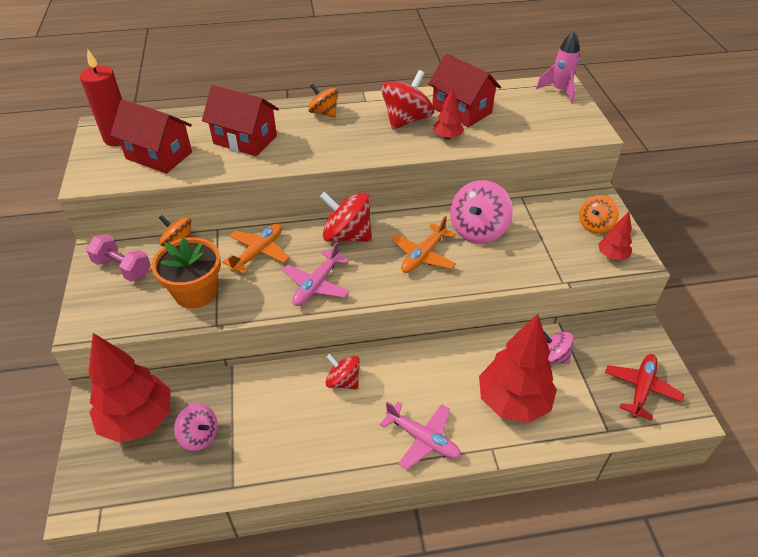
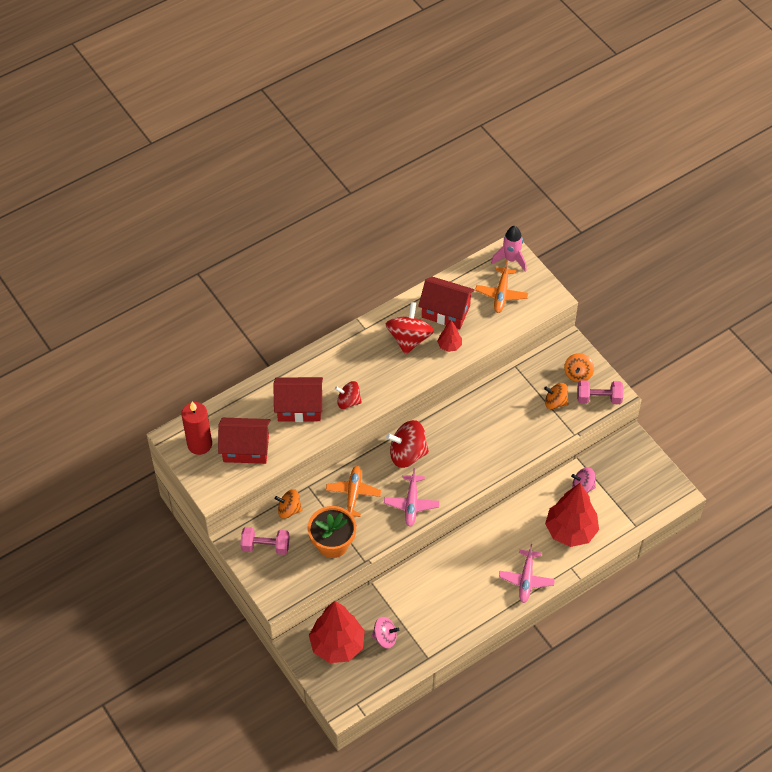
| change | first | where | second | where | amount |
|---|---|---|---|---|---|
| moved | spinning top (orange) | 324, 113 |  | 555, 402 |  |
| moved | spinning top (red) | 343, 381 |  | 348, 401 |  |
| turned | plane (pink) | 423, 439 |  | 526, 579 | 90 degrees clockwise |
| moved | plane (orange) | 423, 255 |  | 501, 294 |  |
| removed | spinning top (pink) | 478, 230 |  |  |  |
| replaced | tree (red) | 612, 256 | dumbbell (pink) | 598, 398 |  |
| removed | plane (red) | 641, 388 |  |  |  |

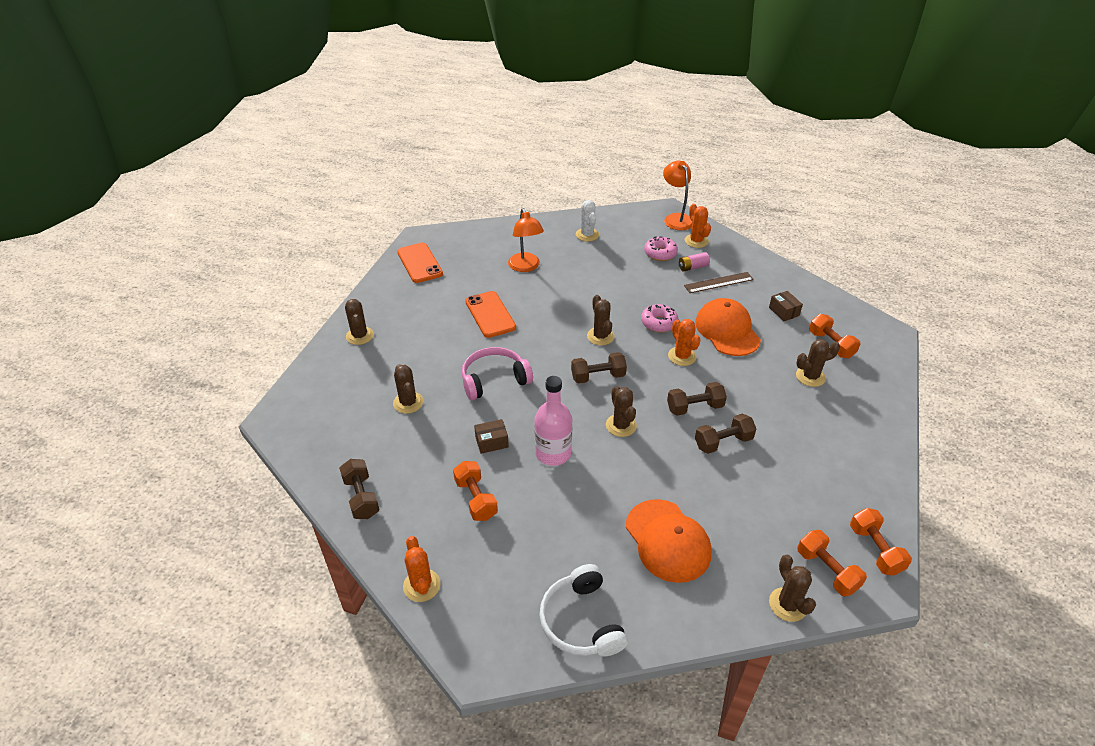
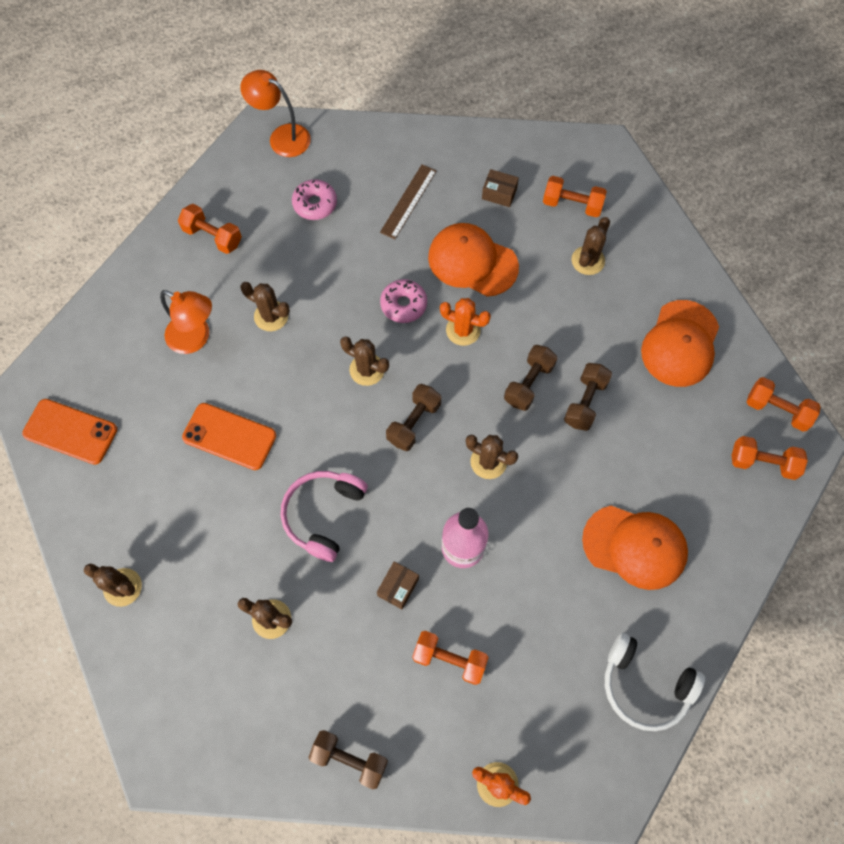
| change | first | where | second | where | amount |
|---|---|---|---|---|---|
| replaced | cactus (white) | 587, 235 | dumbbell (orange) | 213, 236 |  |
| removed | battery (pink) | 693, 267 |  |  |  |
| removed | cactus (orange) | 696, 241 |  |  |  |
| moved | cactus (brown) | 788, 604 |  | 271, 316 |  |
| added |  |  | cap (orange) | 680, 344 |  |

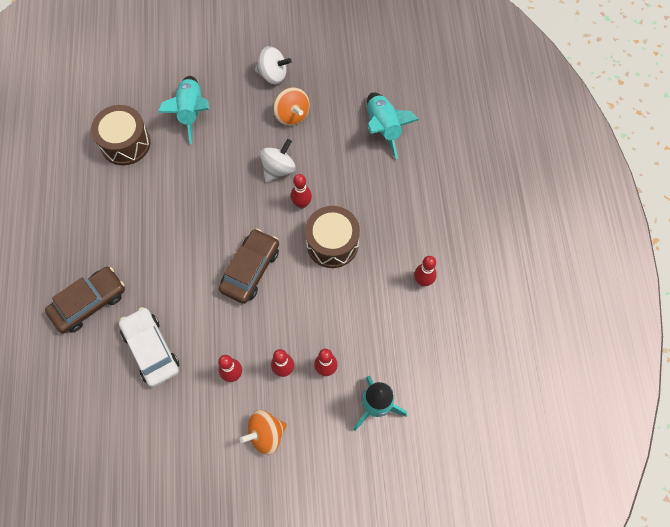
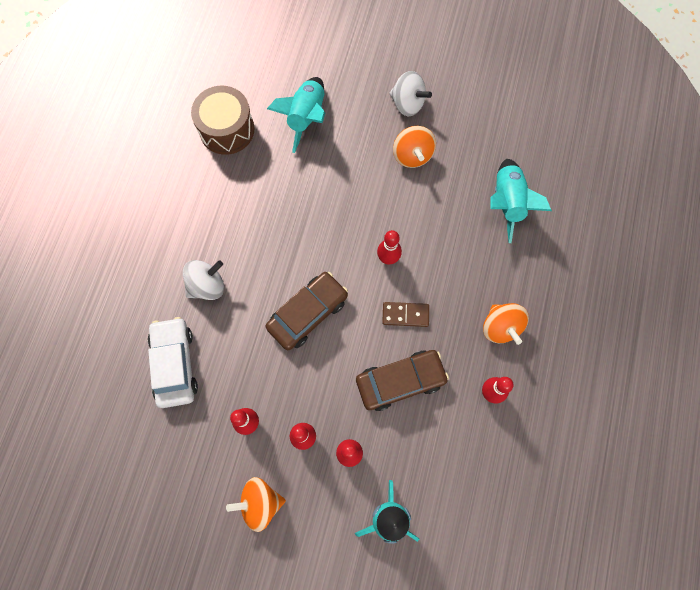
| change | first | where | second | where | amount |
|---|---|---|---|---|---|
| moved | car (brown) | 89, 303 |  | 400, 381 |  |
| moved | spinning top (white) | 278, 169 |  | 207, 286 |  |
| replaced | drum (brown) | 332, 243 | domino (brown) | 405, 315 |  |
| added |  |  | spinning top (orange) | 500, 327 |  |

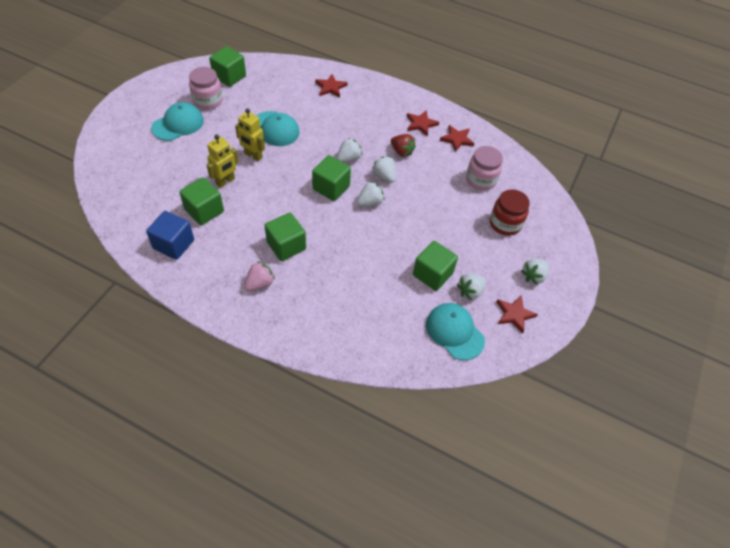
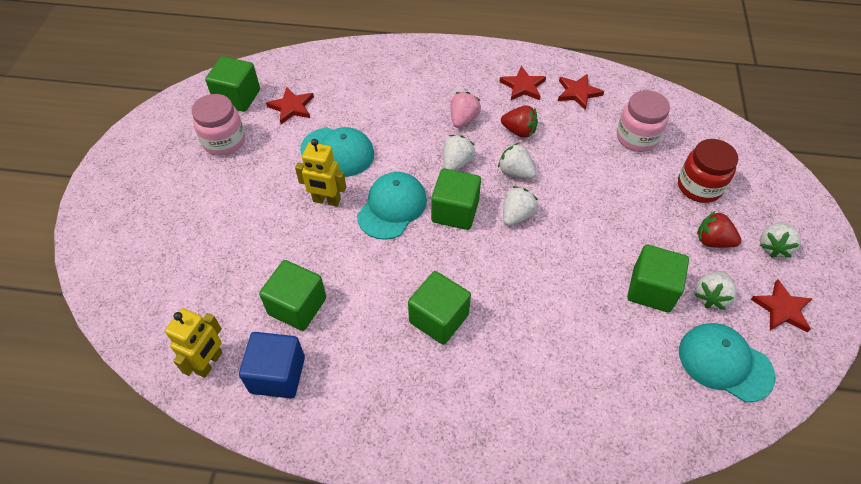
| change | first | where | second | where | amount |
|---|---|---|---|---|---|
| moved | cap (turquoise) | 178, 124 |  | 392, 207 |  |
| moved | robot (yellow) | 225, 181 |  | 209, 363 |  |
| moved | strawberry (pink) | 260, 284 |  | 463, 119 |  |
| moved | star (red) | 330, 87 |  | 292, 107 |  |
| added |  |  | strawberry (red) | 712, 241 |  |

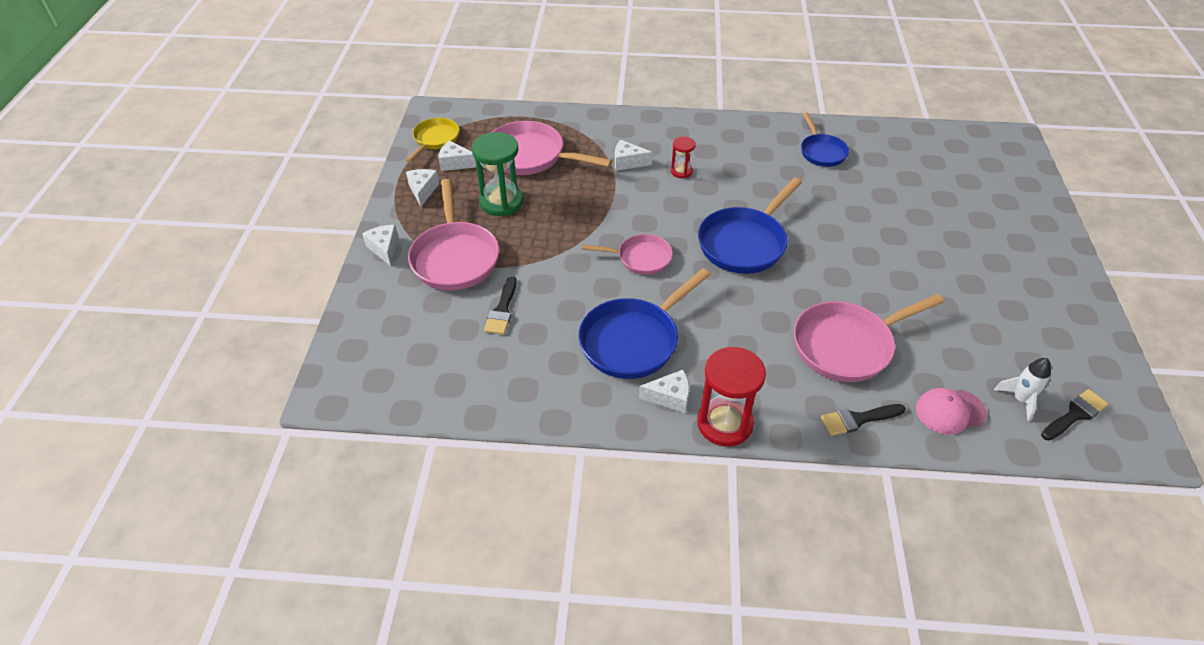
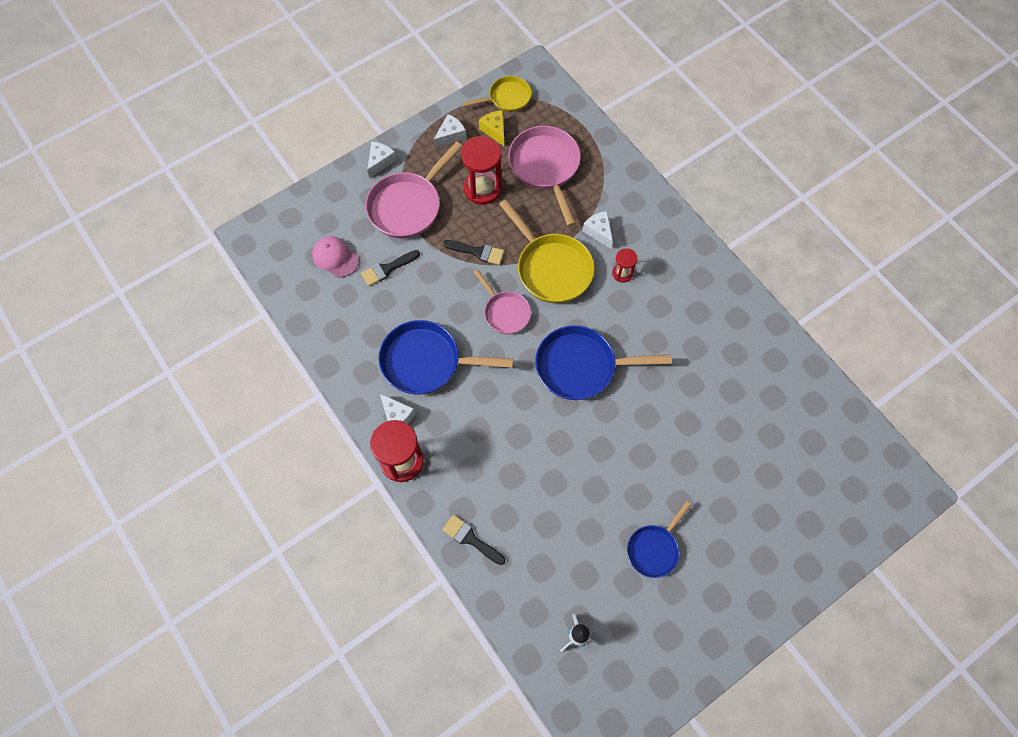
| change | first | where | second | where | amount |
|---|---|---|---|---|---|
| recoloured | cheese (white) | 455, 163 | cheese (yellow) | 494, 130 |  |
| recoloured | hourglass (green) | 501, 202 | hourglass (red) | 482, 188 |  |
| removed | pan (pink) | 847, 345 |  |  |  |
| moved | pan (blue) | 821, 152 |  | 654, 549 |  |
| moved | cap (pink) | 950, 411 |  | 335, 257 |  |
| moved | brush (black) | 1075, 414 |  | 477, 252 |  |
| added |  |  | pan (yellow) | 551, 268 |  |

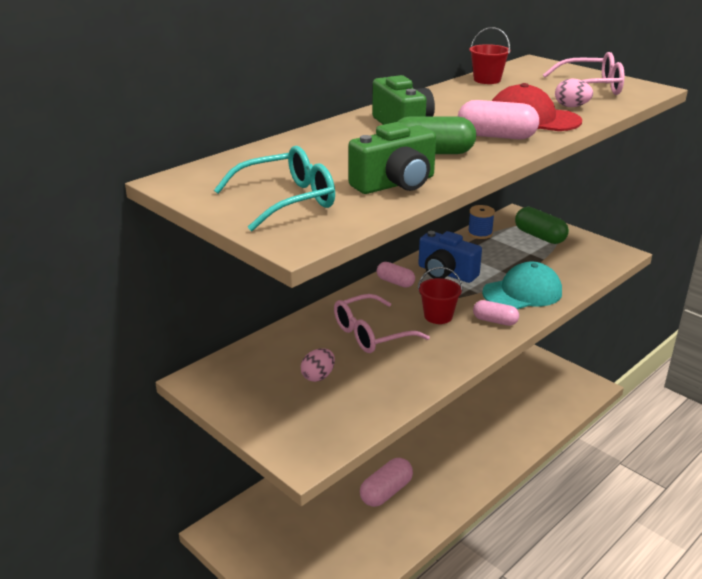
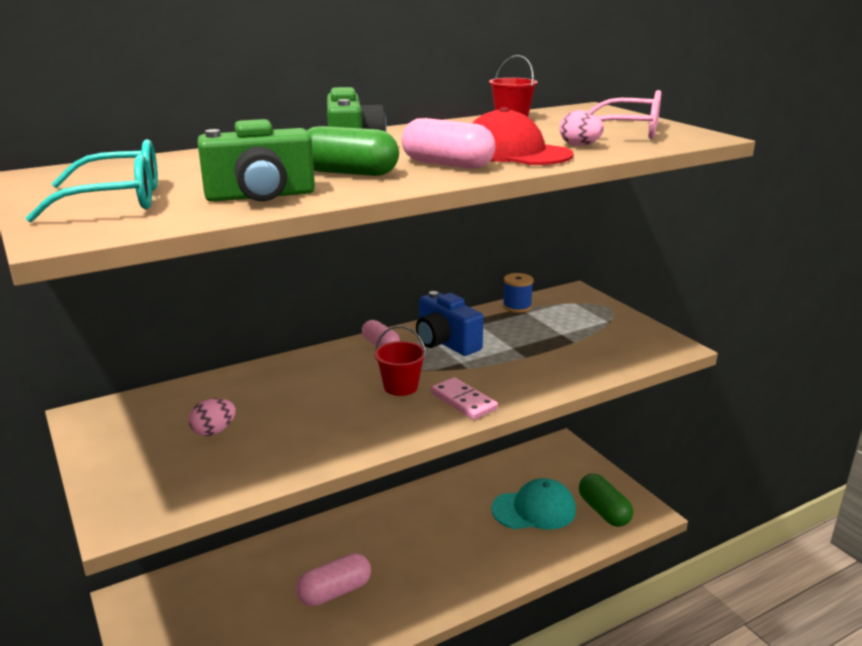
| change | first | where | second | where | amount |
|---|---|---|---|---|---|
| removed | glasses (pink) | 371, 334 |  |  |  |
| replaced | capsule (pink) | 495, 321 | domino (pink) | 463, 401 |  |
| moved | cap (turquoise) | 522, 292 |  | 534, 509 |  |
| moved | capsule (green) | 539, 236 |  | 603, 511 |  |

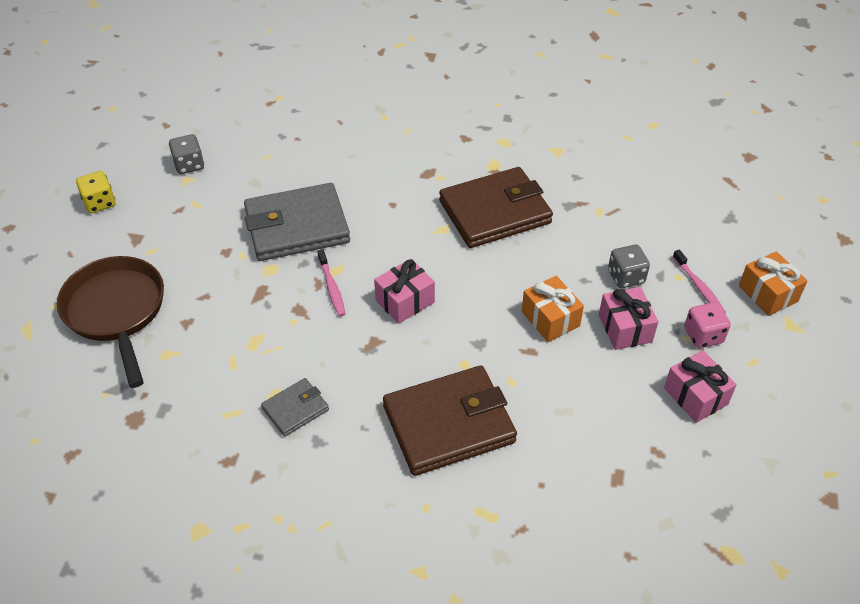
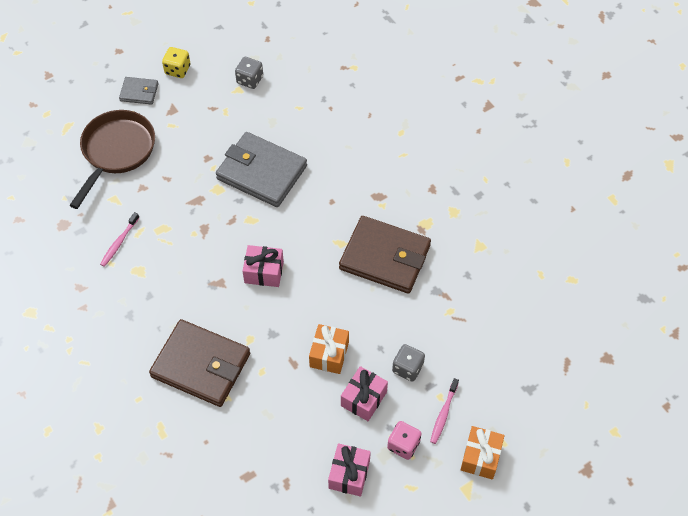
| change | first | where | second | where | amount |
|---|---|---|---|---|---|
| moved | wallet (grey) | 295, 409 |  | 139, 92 |  |
| moved | toothbrush (pink) | 332, 287 |  | 119, 242 |  |

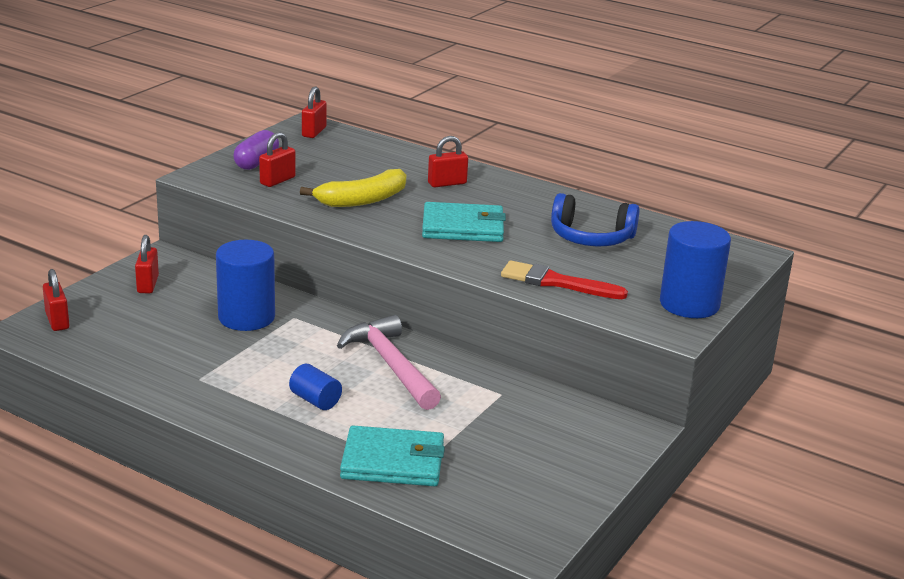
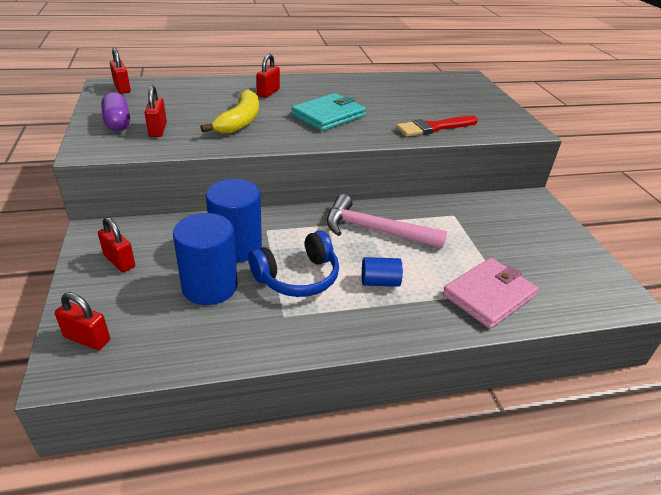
| change | first | where | second | where | amount |
|---|---|---|---|---|---|
| recoloured | wallet (turquoise) | 393, 462 | wallet (pink) | 489, 295 |  |
| moved | headphones (blue) | 591, 237 |  | 297, 277 |  |
| moved | cylinder (blue) | 689, 304 |  | 209, 286 |  |

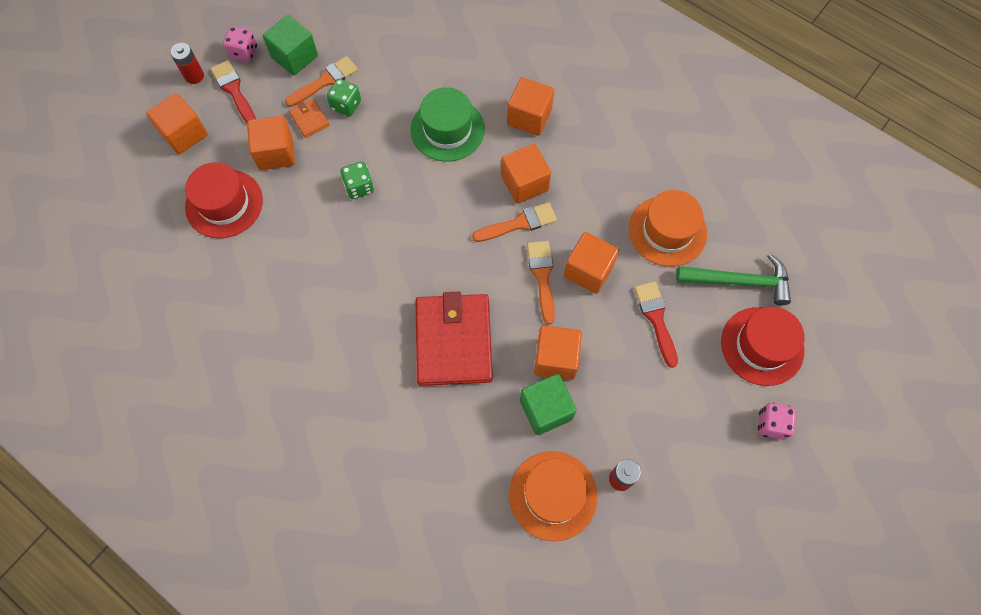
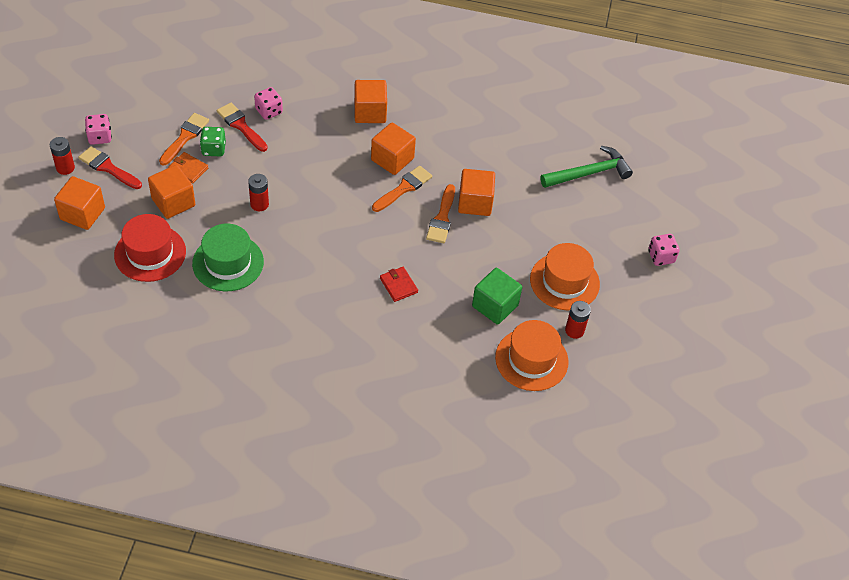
| change | first | where | second | where | amount |
|---|---|---|---|---|---|
| removed | cube (green) | 294, 57 |  |  |  |
| replaced | dice (green) | 359, 187 | battery (red) | 259, 204 |  |
| moved | hat (green) | 447, 129 |  | 228, 263 |  |
| resized | wallet (red) | 453, 341 |  | 398, 285 | x0.43 |
| turned | brush (orange) | 542, 276 |  | 442, 218 | 135 degrees counterclockwise |
| removed | cube (orange) | 556, 359 |  |  |  |
| moved | hat (orange) | 667, 231 |  | 564, 281 |  |
| moved | brush (red) | 656, 318 |  | 241, 126 |  |
| removed | hat (red) | 762, 346 |  |  |  |
| added |  |  | dice (pink) | 269, 111 |  |

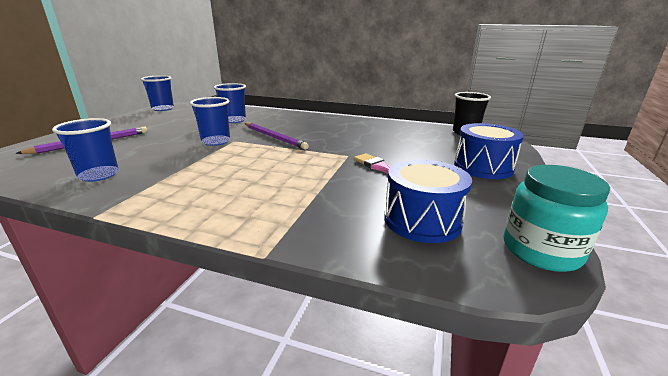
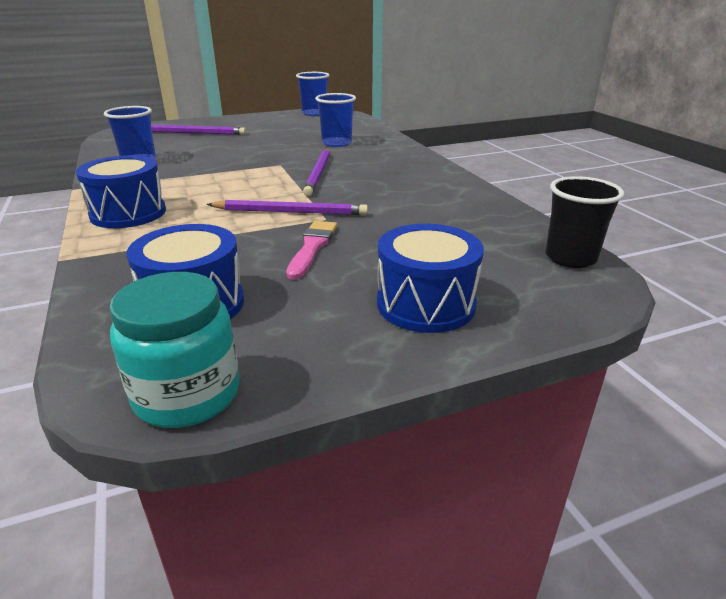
| change | first | where | second | where | amount |
|---|---|---|---|---|---|
| removed | cup (blue) | 216, 141 |  |  |  |
| added |  |  | drum (blue) | 128, 213 |  |
| added |  |  | pencil (purple) | 290, 212 |  |

